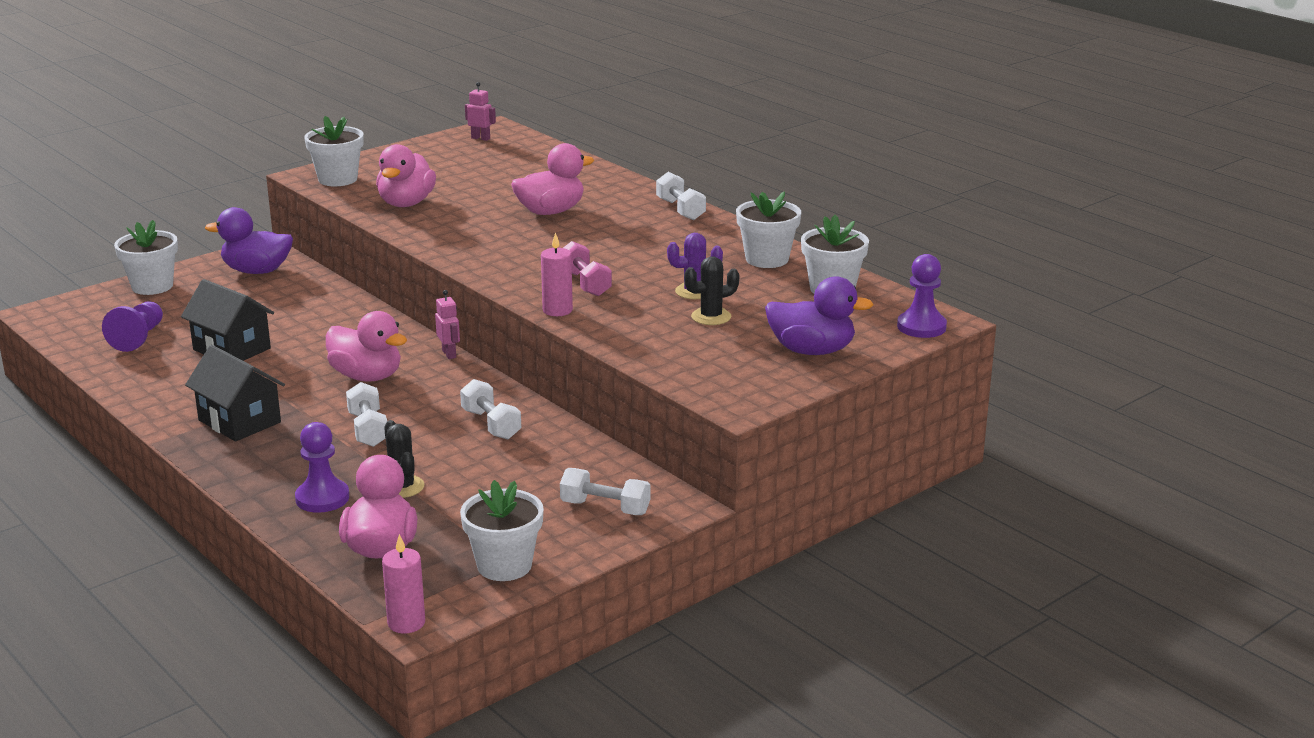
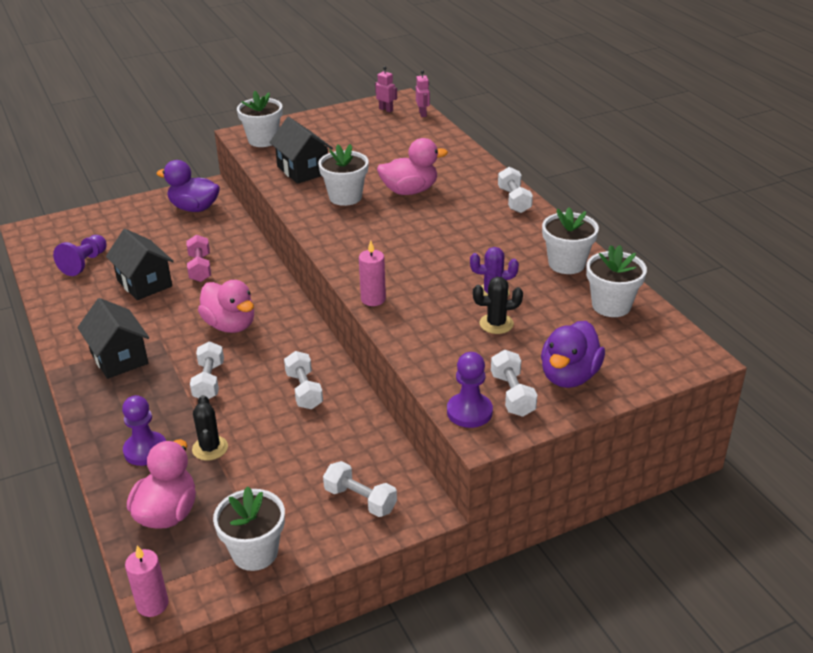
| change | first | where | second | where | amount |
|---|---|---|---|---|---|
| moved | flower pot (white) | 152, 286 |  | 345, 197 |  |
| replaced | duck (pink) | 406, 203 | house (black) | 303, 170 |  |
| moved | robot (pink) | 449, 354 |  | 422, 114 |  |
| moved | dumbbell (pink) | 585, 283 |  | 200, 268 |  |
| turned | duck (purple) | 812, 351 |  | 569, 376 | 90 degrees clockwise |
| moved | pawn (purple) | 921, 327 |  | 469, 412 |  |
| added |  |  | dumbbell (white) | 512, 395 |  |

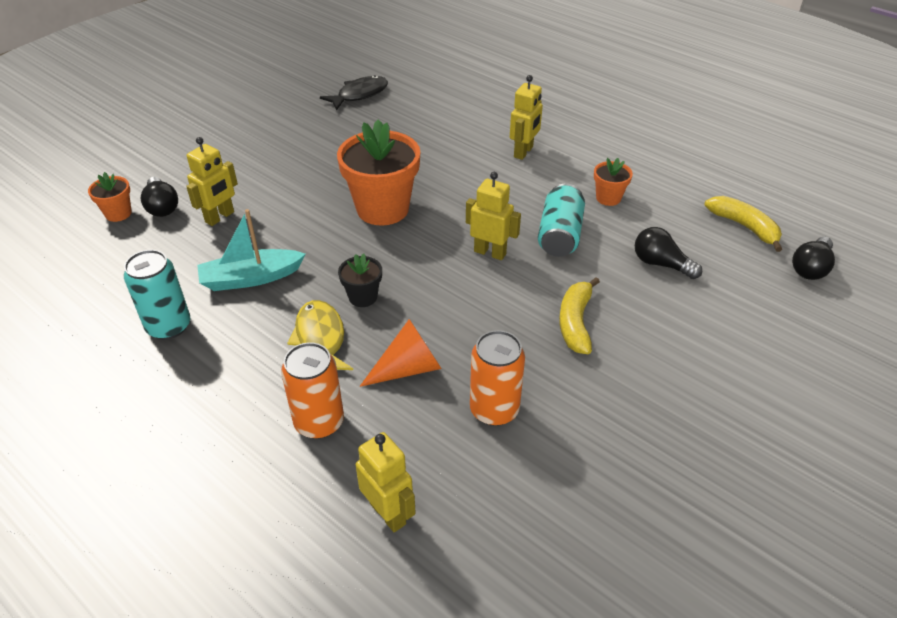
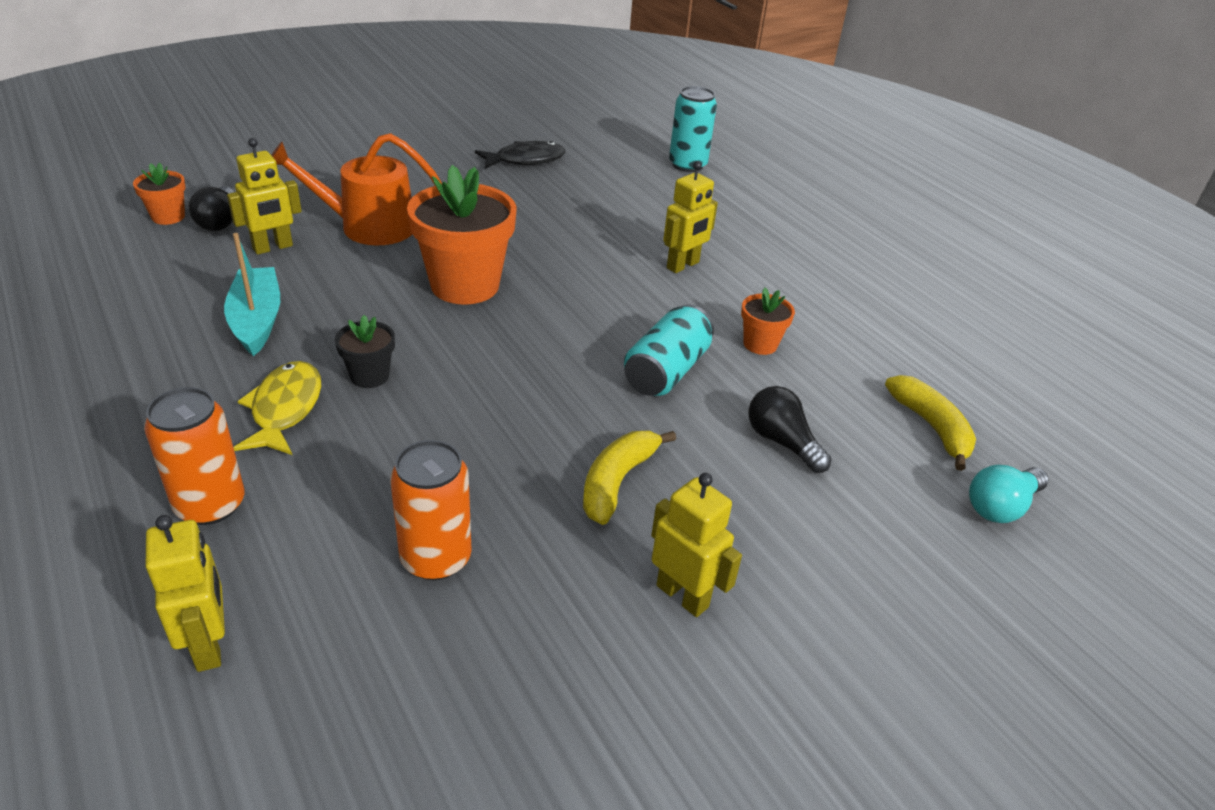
| change | first | where | second | where | amount |
|---|---|---|---|---|---|
| moved | can (turquoise) | 169, 326 |  | 687, 165 |  |
| turned | boat (turquoise) | 251, 278 |  | 257, 320 | 75 degrees clockwise |
| removed | cone (orange) | 408, 368 |  |  |  |
| moved | robot (yellow) | 490, 252 |  | 682, 596 |  |
| recoloured | light bulb (black) | 810, 268 | light bulb (turquoise) | 1001, 506 |  |
| added |  |  | watering can (orange) | 368, 227 |  |

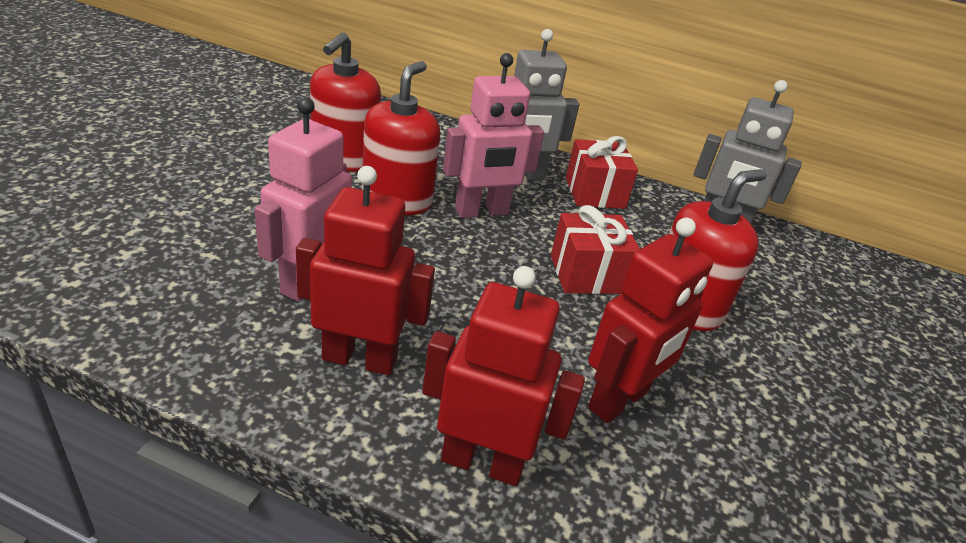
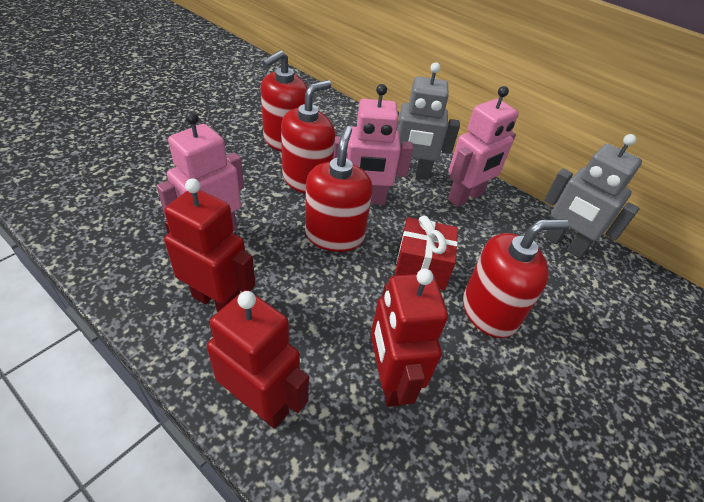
| change | first | where | second | where | amount |
|---|---|---|---|---|---|
| replaced | gift (red) | 594, 193 | robot (pink) | 465, 197 |  |
| turned | robot (red) | 619, 400 |  | 390, 380 | 105 degrees clockwise |
| added |  |  | soap dispenser (red) | 334, 235 |  |

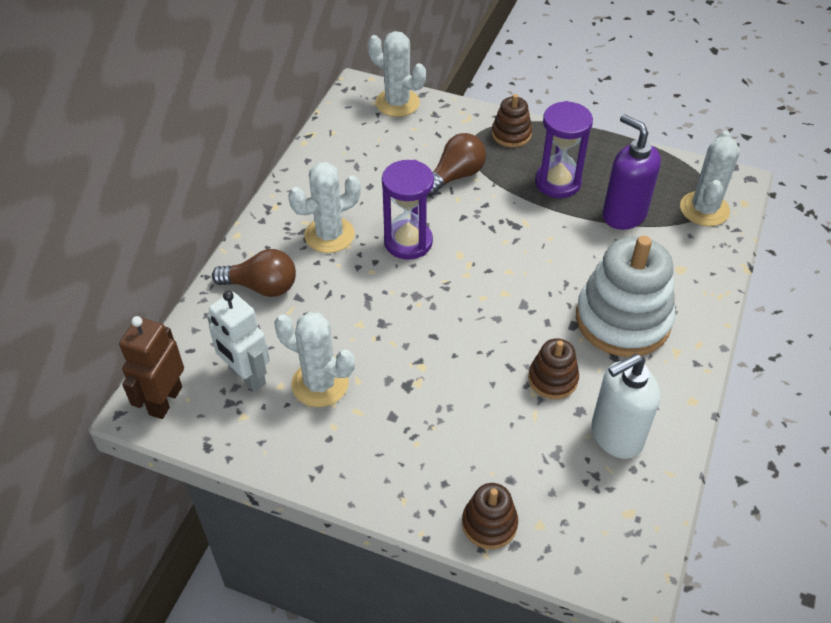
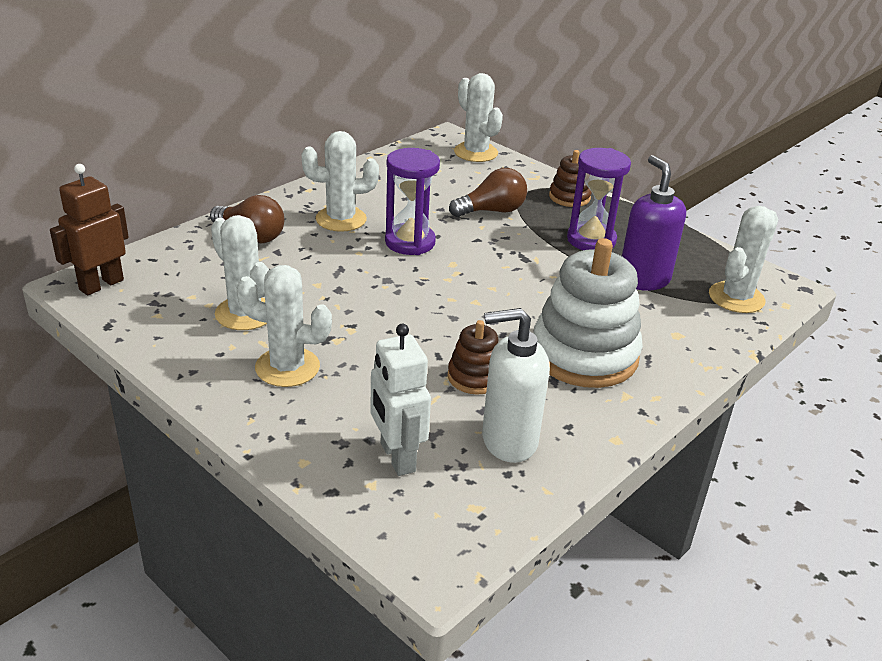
| change | first | where | second | where | amount |
|---|---|---|---|---|---|
| moved | robot (white) | 246, 377 |  | 397, 457 |  |
| removed | stacking toy (brown) | 489, 524 |  |  |  |
| added |  |  | cactus (white) | 287, 367 |  |

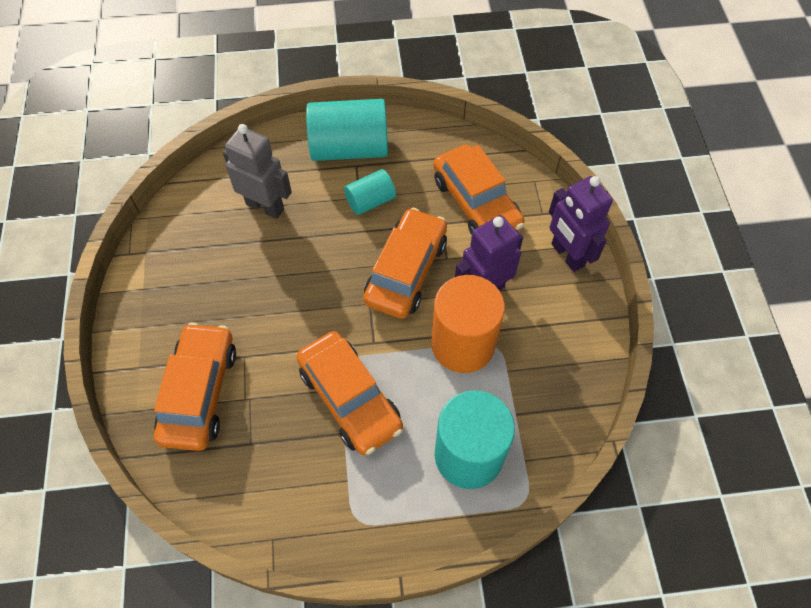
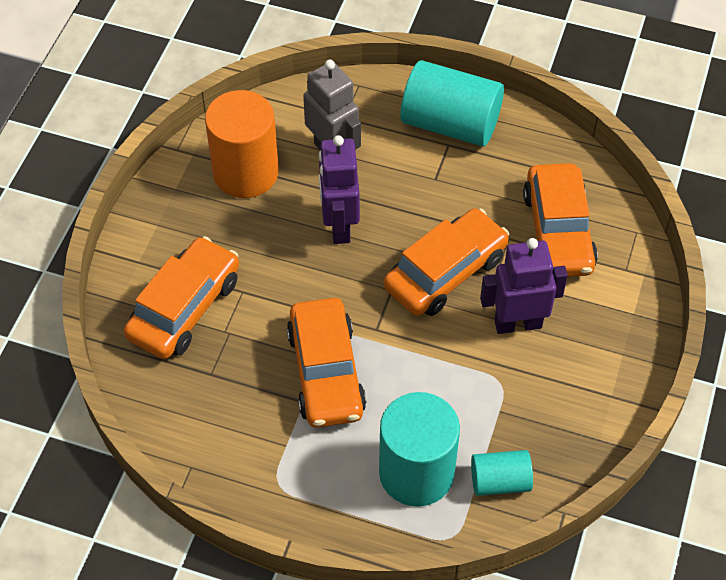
| change | first | where | second | where | amount |
|---|---|---|---|---|---|
| moved | cylinder (turquoise) | 370, 201 |  | 500, 481 |  |
| moved | cylinder (orange) | 463, 344 |  | 245, 172 |  |
| moved | robot (purple) | 567, 255 |  | 339, 226 |  |

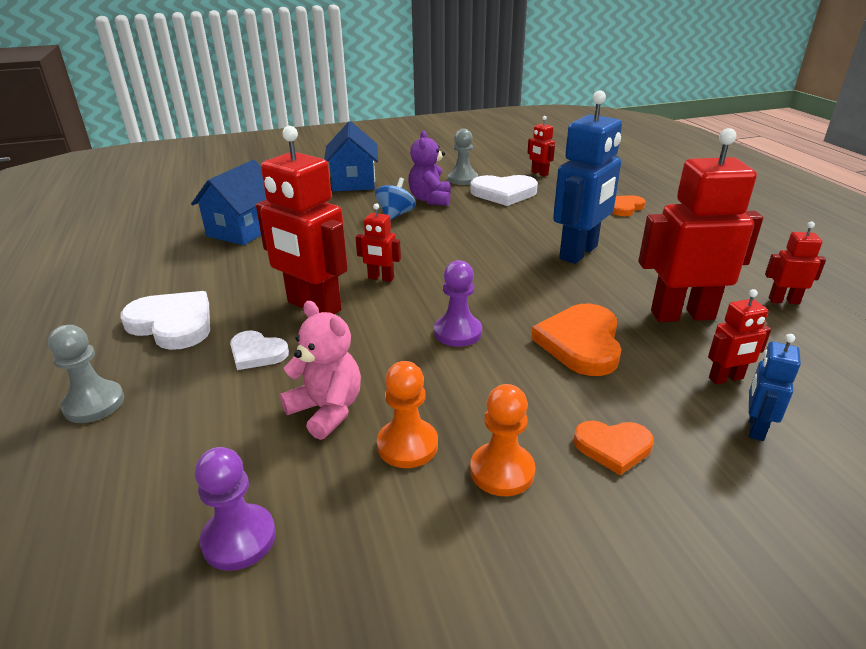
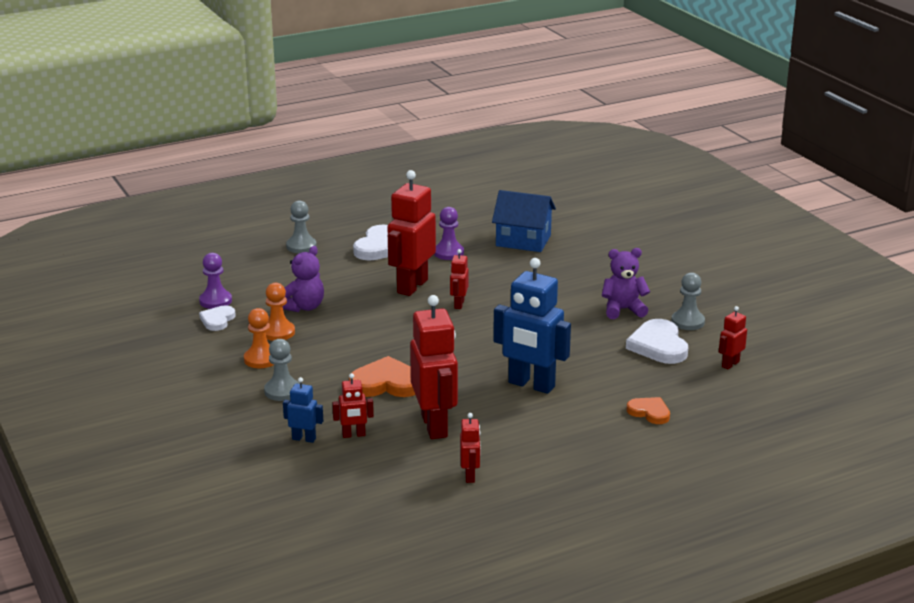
| change | first | where | second | where | amount |
|---|---|---|---|---|---|
| moved | heart (white) | 257, 353 |  | 217, 320 |  |
| recoloured | teddy bear (pink) | 327, 410 | teddy bear (purple) | 304, 307 |  |
| removed | house (blue) | 354, 182 |  |  |  |
| removed | spinning top (blue) | 395, 215 |  |  |  |
| moved | pawn (purple) | 458, 332 |  | 448, 253 |  |
| replaced | heart (orange) | 613, 447 | pawn (grey) | 282, 391 |  |
| turned | robot (red) | 726, 378 |  | 354, 435 | 75 degrees counterclockwise |

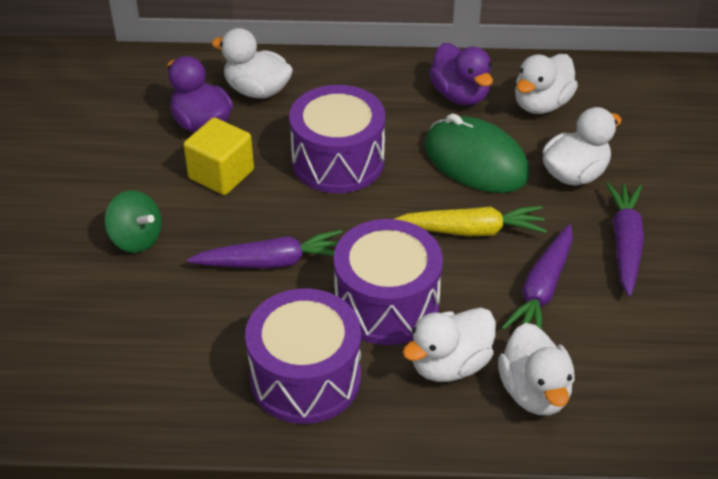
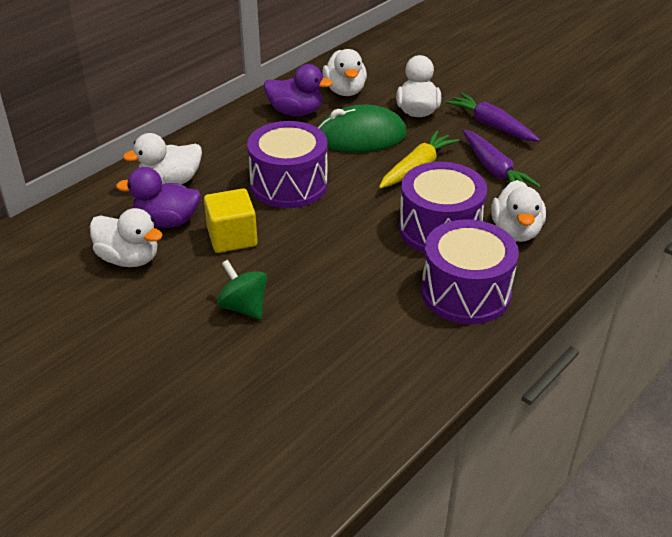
| change | first | where | second | where | amount |
|---|---|---|---|---|---|
| turned | spinning top (green) | 136, 239 |  | 244, 307 | 120 degrees counterclockwise |
| removed | carrot (purple) | 272, 262 |  |  |  |
| moved | duck (white) | 534, 392 |  | 129, 259 |  |

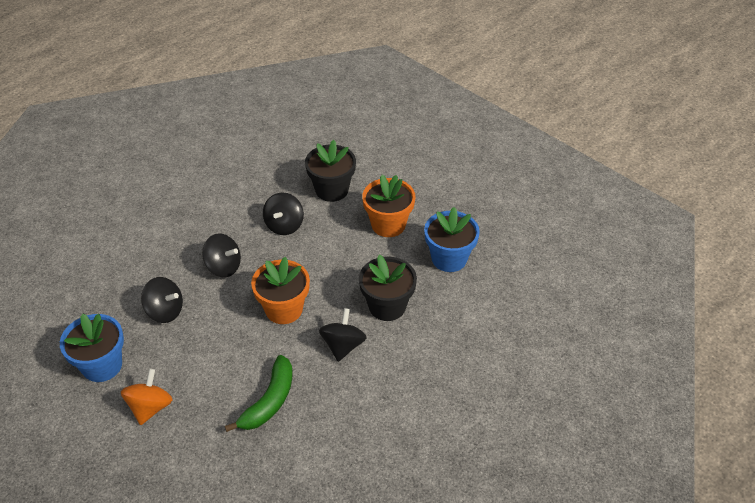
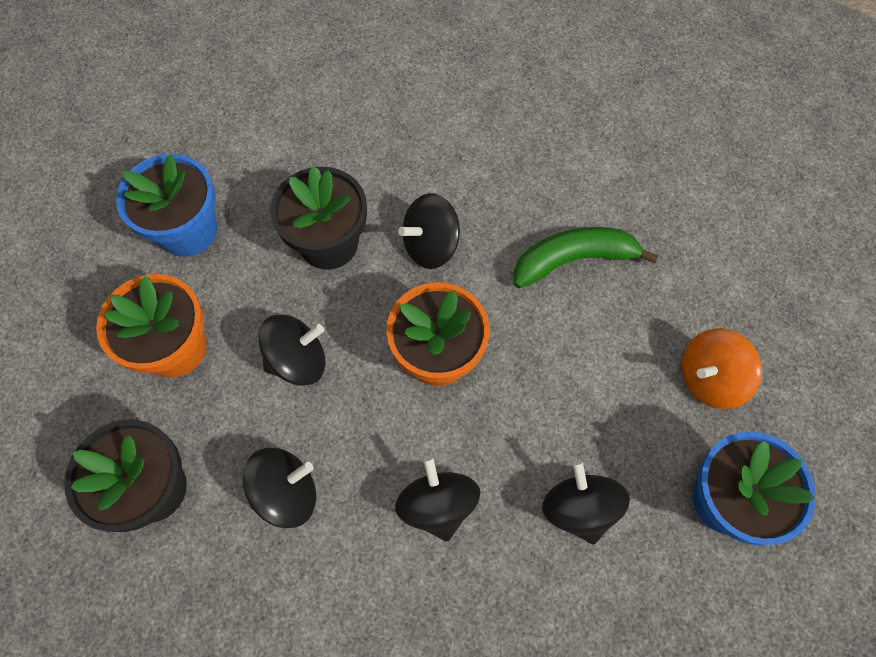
| change | first | where | second | where | amount |
|---|---|---|---|---|---|
| added |  |  | spinning top (black) | 298, 360 |  |

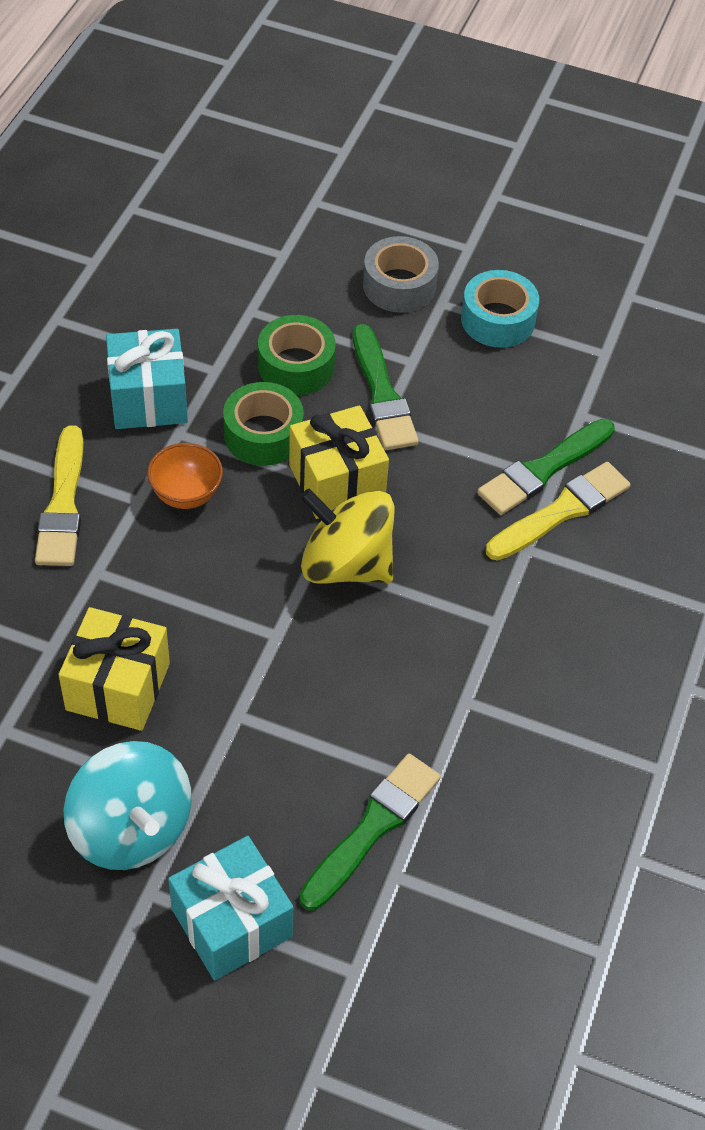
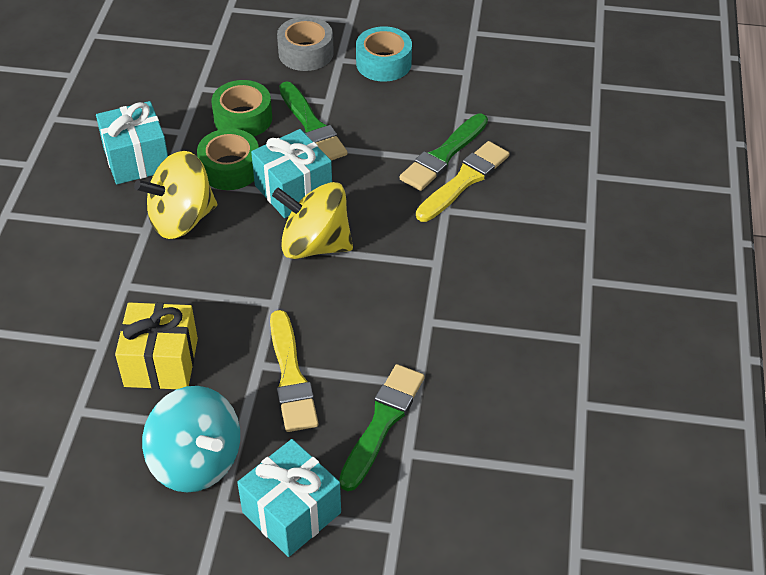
| change | first | where | second | where | amount |
|---|---|---|---|---|---|
| moved | brush (yellow) | 63, 504 |  | 291, 377 |  |
| replaced | bowl (orange) | 186, 494 | spinning top (yellow) | 181, 219 |  |
| recoloured | gift (yellow) | 337, 481 | gift (turquoise) | 293, 190 |  |

